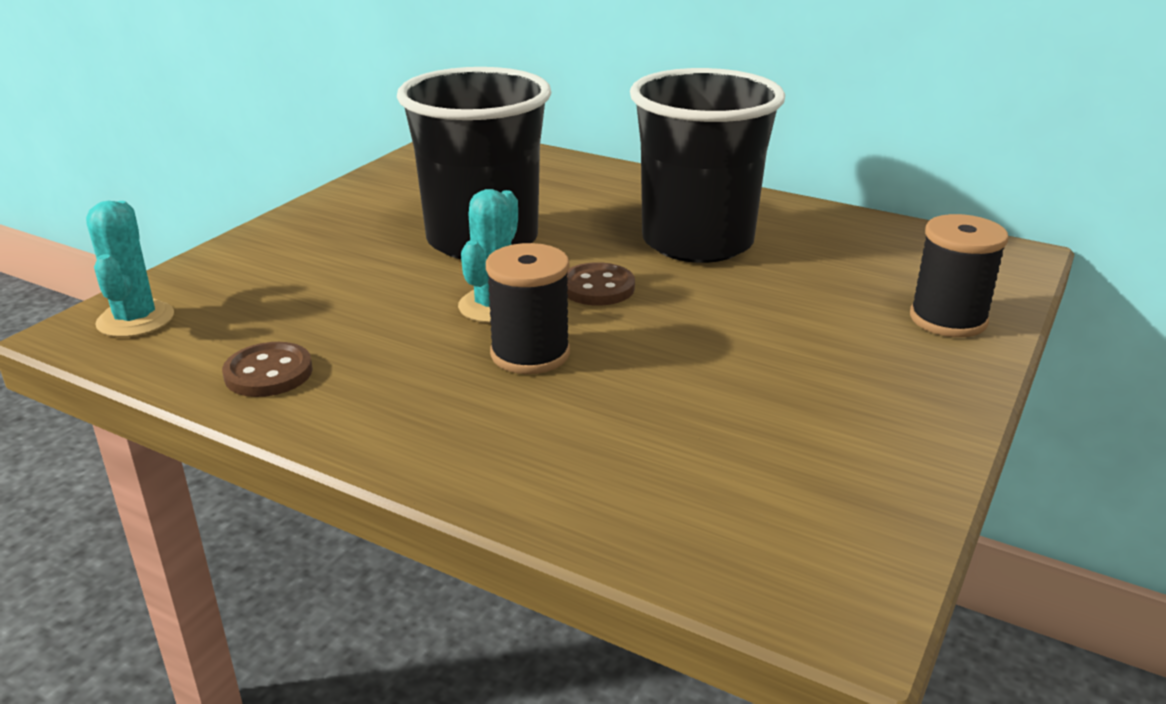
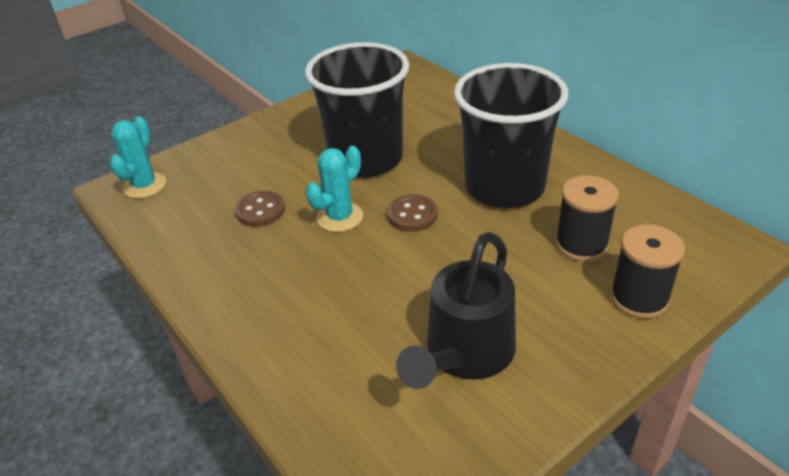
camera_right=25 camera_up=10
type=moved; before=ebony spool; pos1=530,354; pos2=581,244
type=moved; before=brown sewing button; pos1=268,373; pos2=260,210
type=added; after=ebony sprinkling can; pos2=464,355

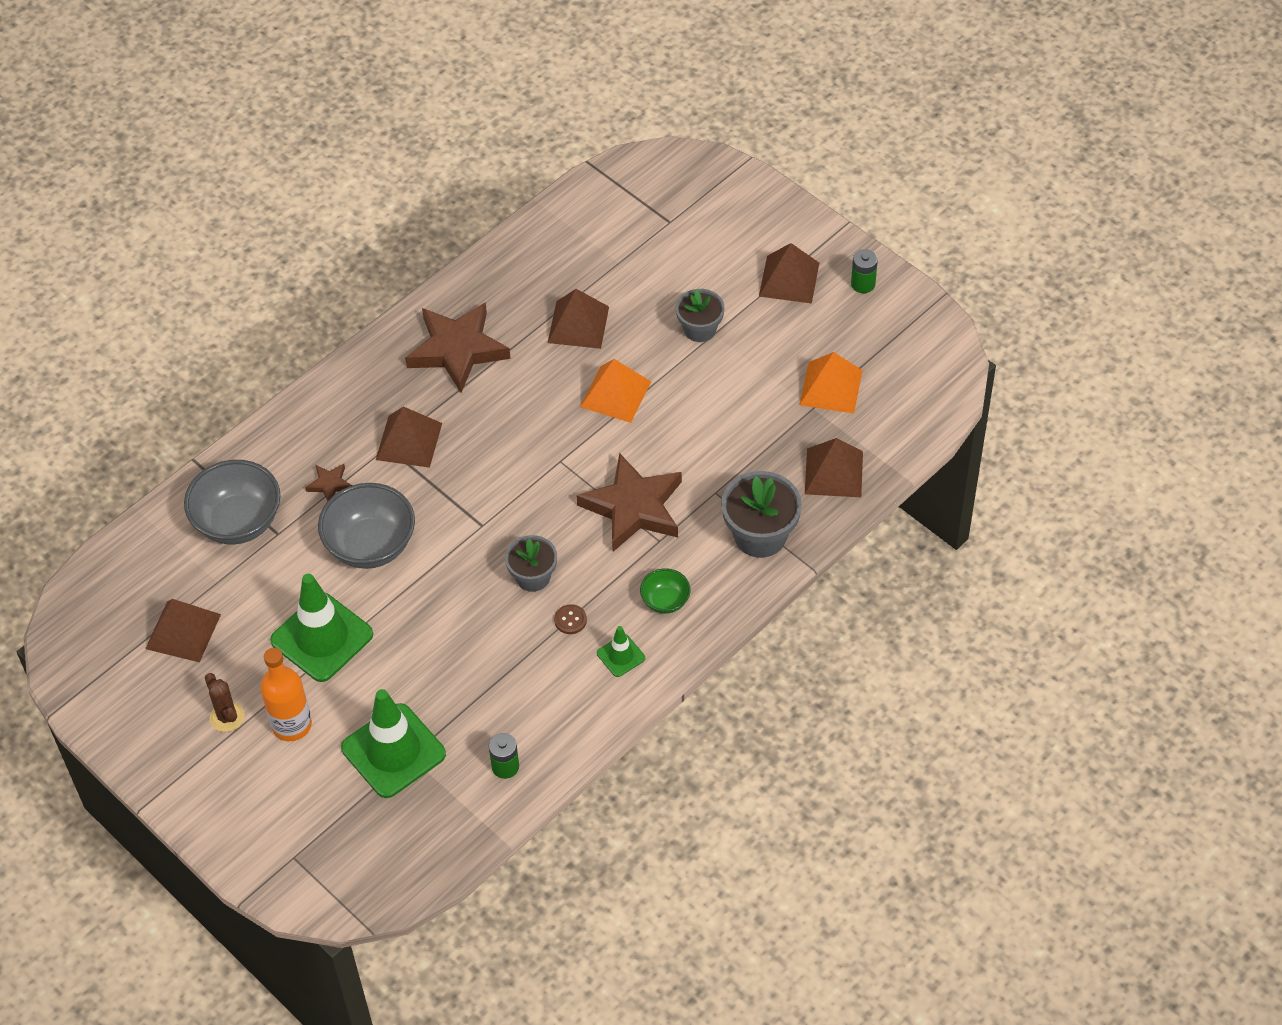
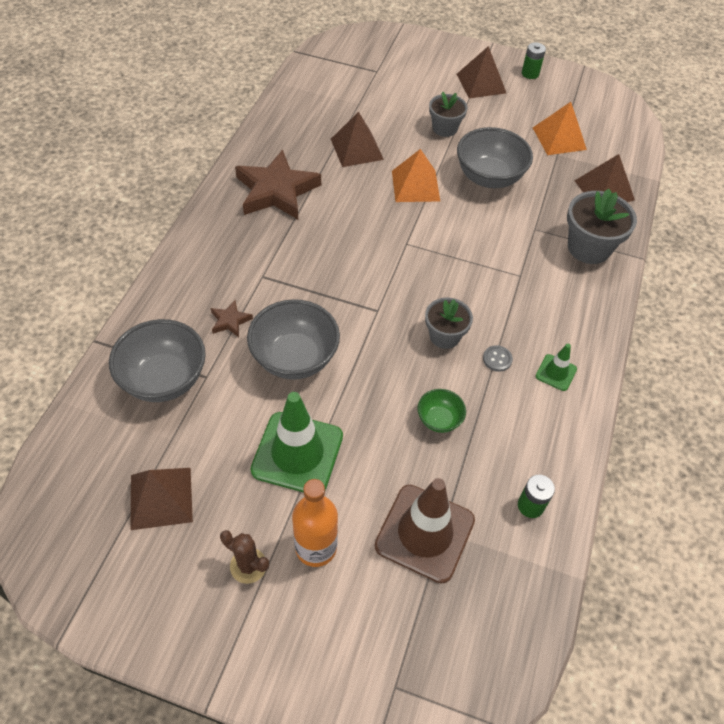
camera_right=-30 camera_up=0
type=removed; before=brown pyramid shape; pos1=408,441
type=removed; before=brown star shape; pos1=634,507
type=moved; before=emerald serving bowl; pos1=665,601; pos2=439,420
type=recoloured; before=brown sewing button; after=ash-grey sewing button; pos1=570,620; pos2=497,359
type=recoloured; before=emerald safety cone; after=brown safety cone; pos1=393,751; pos2=425,533
type=added; after=ash-grey serving bowl; pos2=489,177

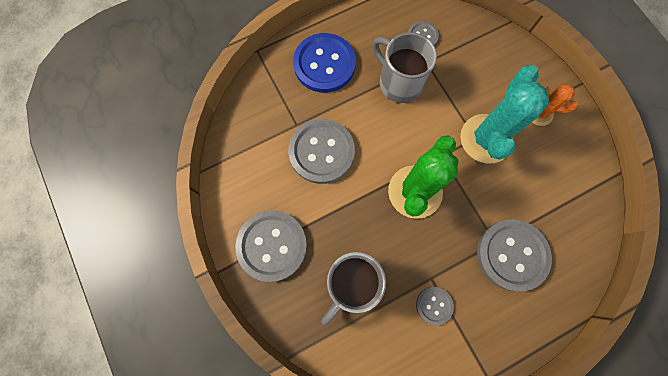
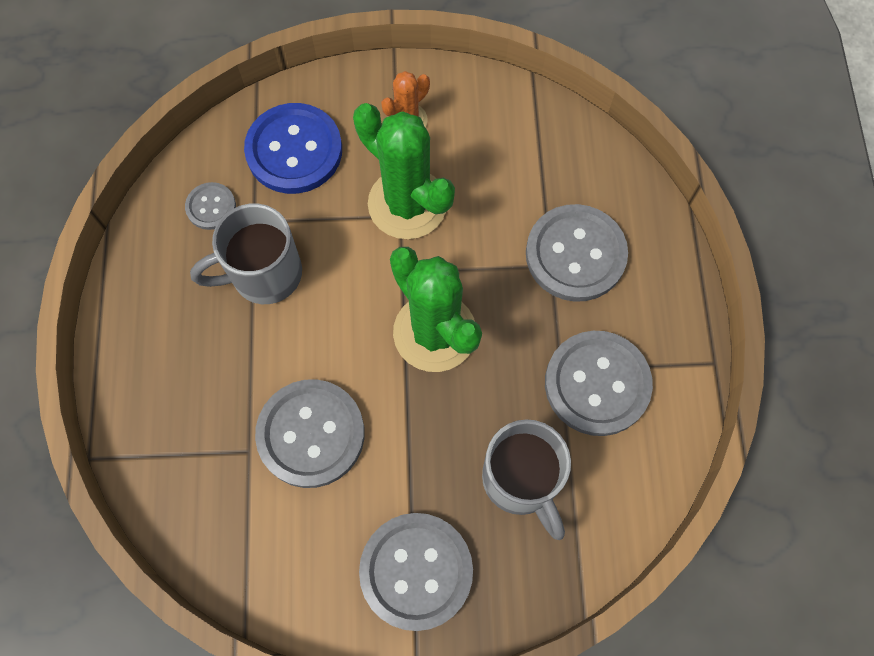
camera_right=-65 camera_up=-5
type=moved; before=royal blue sewing button; pos1=324,64; pos2=294,150
type=recoloured; before=turquoise prickly plant; after=emerald prickly plant; pos1=486,139; pos2=407,204
type=resized; before=ash-grey sewing button; pos1=434,305; pos2=597,384; scale=1.98

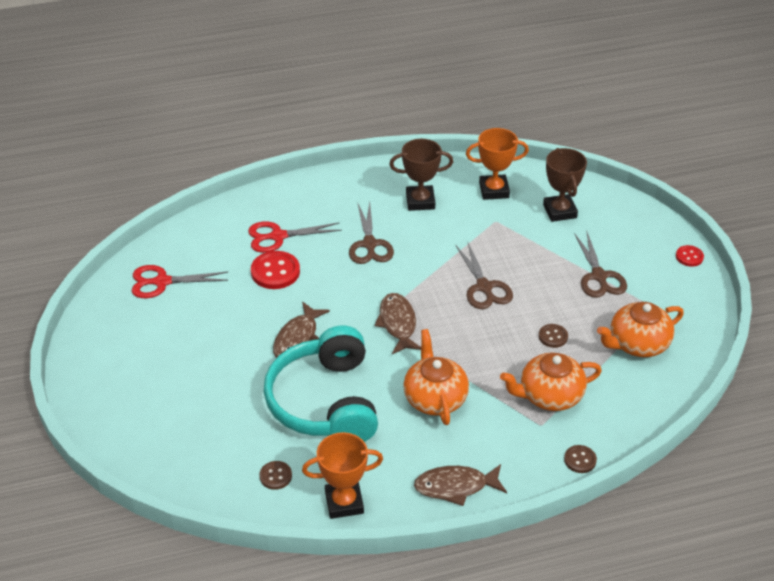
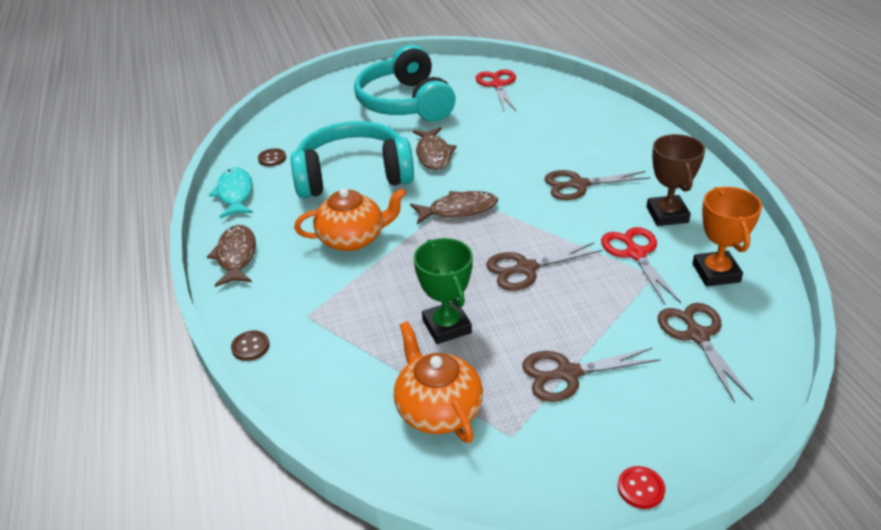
camera_right=90 camera_up=-5
type=replaced; before=brown award cup; after=brown pair of scissors; pos1=559,211; pos2=697,336
type=moved; before=scarlet pair of scissors; pos1=278,236; pos2=635,254
type=removed; before=scarlet sewing button; pos1=275,272
type=turned; before=brown toy fish; pos1=298,338; pos2=433,155; turn=-120
type=replaced; before=brown sewing button; after=emerald award cup; pos1=553,336; pos2=446,326
type=removed; before=orange-coloured china teapot; pos1=549,395
type=replaced; before=orange-coloured award cup; after=turquoise toy fish; pos1=344,502; pos2=235,194
type=added; after=turquoise headphones; pos2=406,103

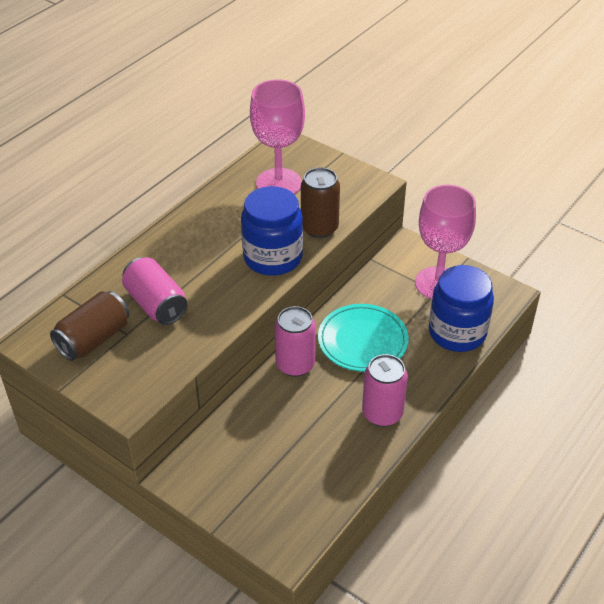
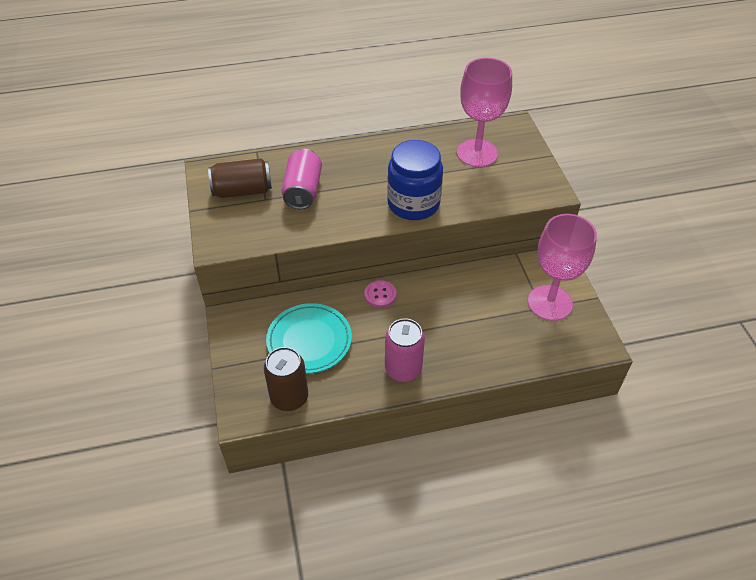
camera_right=40 camera_up=5
type=moved; before=brown can; pos1=319,228; pos2=289,397
type=removed; before=royal blue preserve jar; pos1=457,332
type=moved; before=turquoise dinner plate; pos1=362,341; pos2=309,340
type=replaced; before=rosy can; after=rosy sewing button; pos1=295,364; pos2=380,295

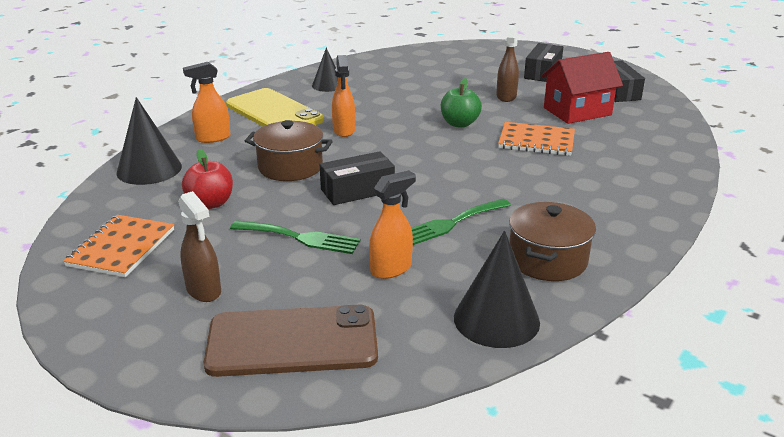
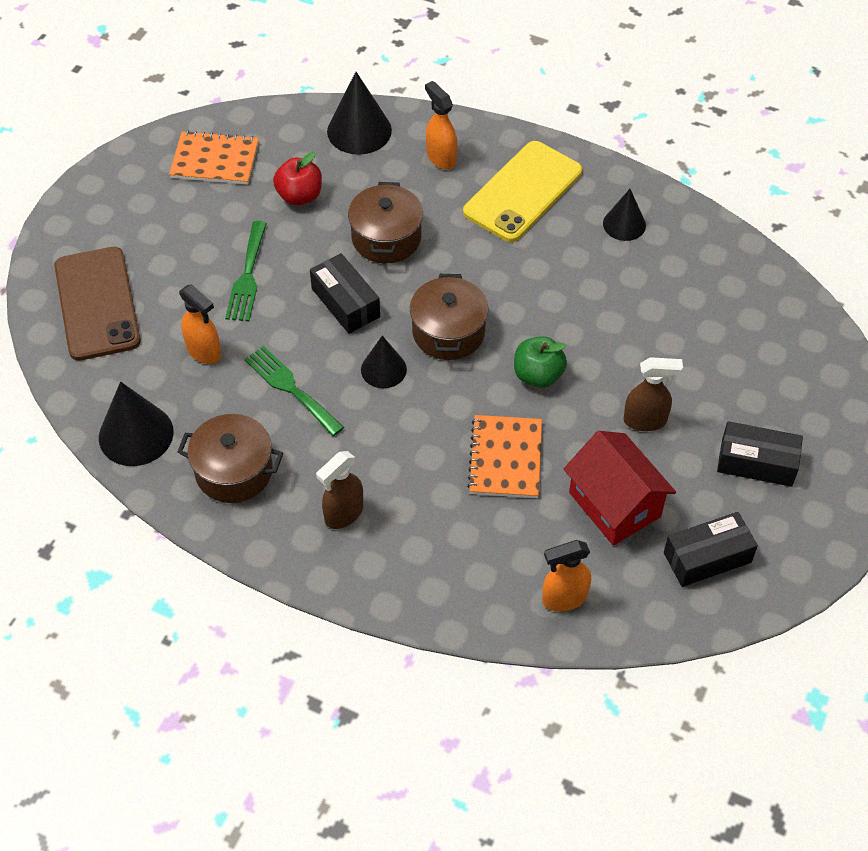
camera_right=80 camera_up=25
type=moved; before=orange-coloured spray cleaner; pos1=344,131; pos2=564,598
type=moved; before=brown spray cleaner; pos1=204,291; pos2=343,514
type=added; after=brown stockpot; pos2=448,332
type=added; after=ebony cone shape; pos2=383,369

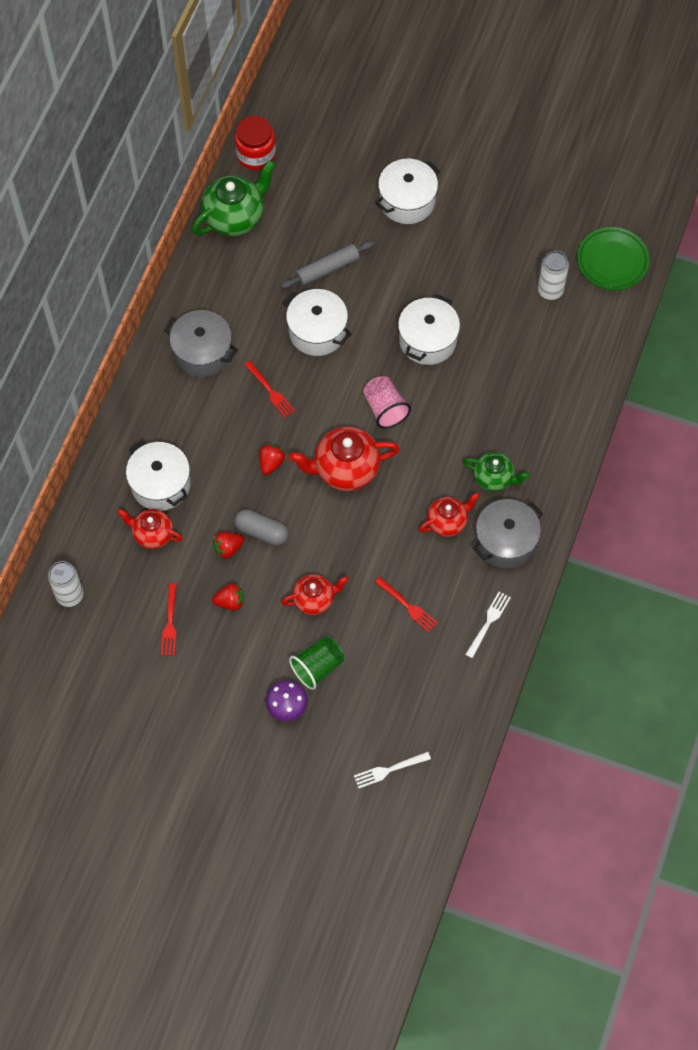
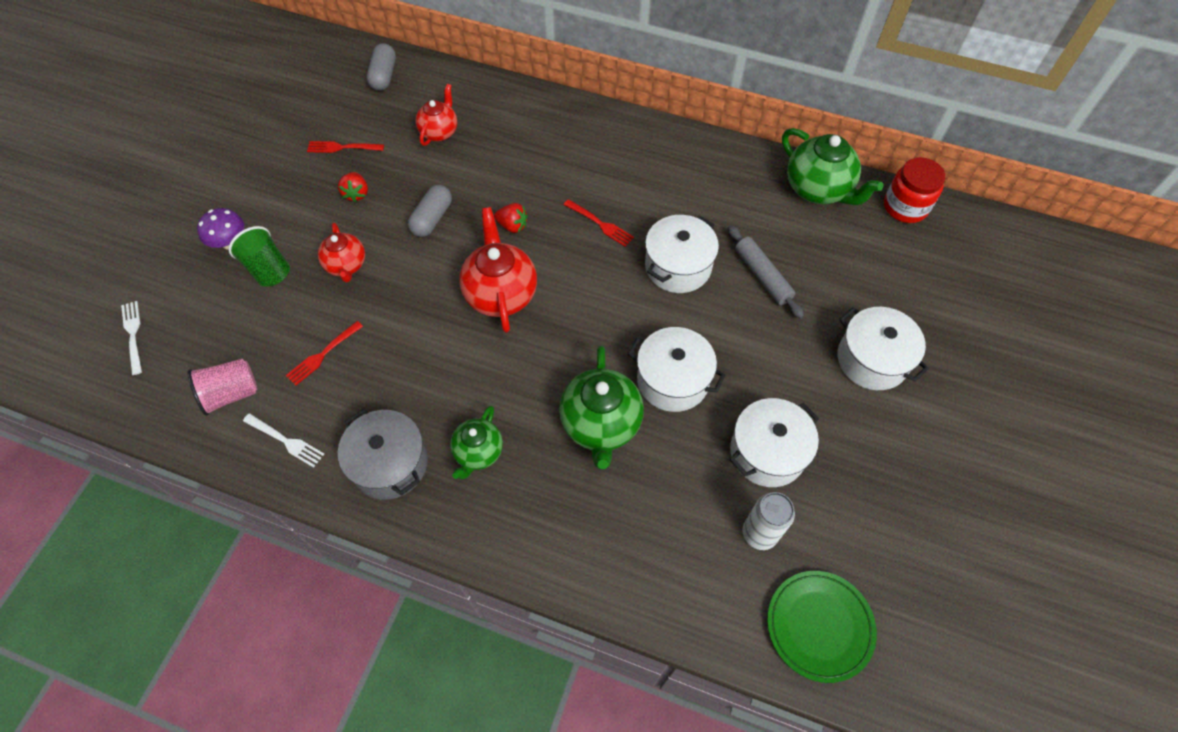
camera_right=90 camera_up=-5
type=removed; before=ash-grey stockpot; pos1=202,352
type=turned; before=scarlet dinner fork; pos1=270,391; pos2=600,224; turn=-105
type=moved; before=rosy cup; pos1=385,409; pos2=231,394
type=moved; before=pure white stockpot; pos1=160,484; pos2=767,452
type=removed; before=scarlet china teapot; pos1=447,522
type=removed; before=scarlet toy strawberry; pos1=228,548
type=replaced; before=pure white can; after=ash-grey pill; pos1=69,595; pos2=384,76
type=added; after=emerald china teapot; pos2=601,425

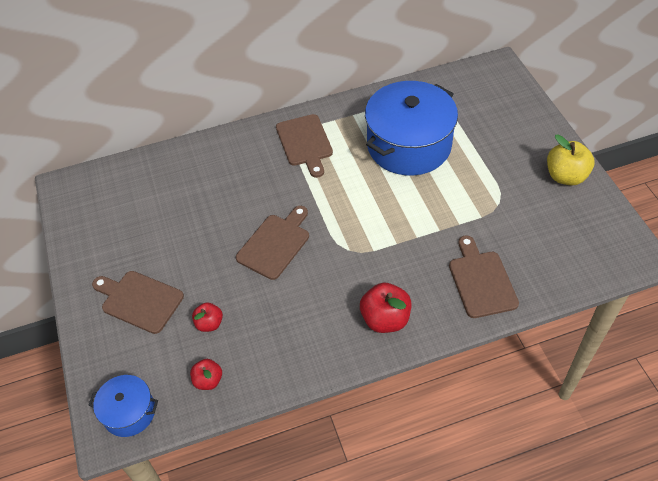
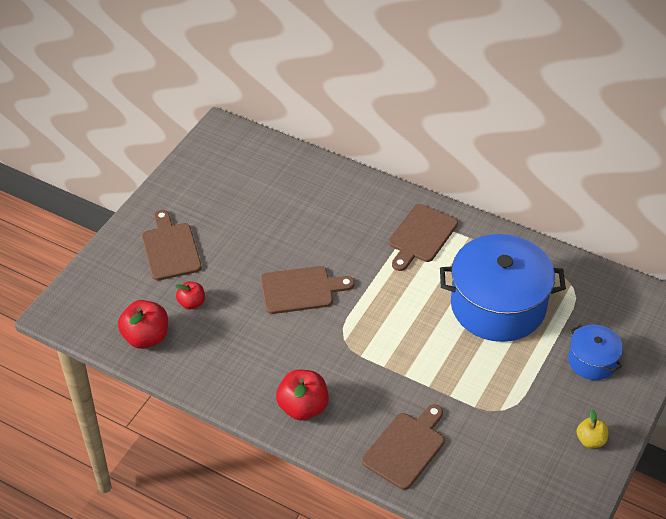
camera_right=45 camera_up=-5
type=resized; before=bright yellow toy apple; pos1=565,176; pos2=590,440; scale=0.59
type=resized; before=scarlet toy apple; pos1=208,380; pos2=146,337; scale=1.69
type=moved; before=royal blue stockpot; pos1=129,412; pos2=592,361

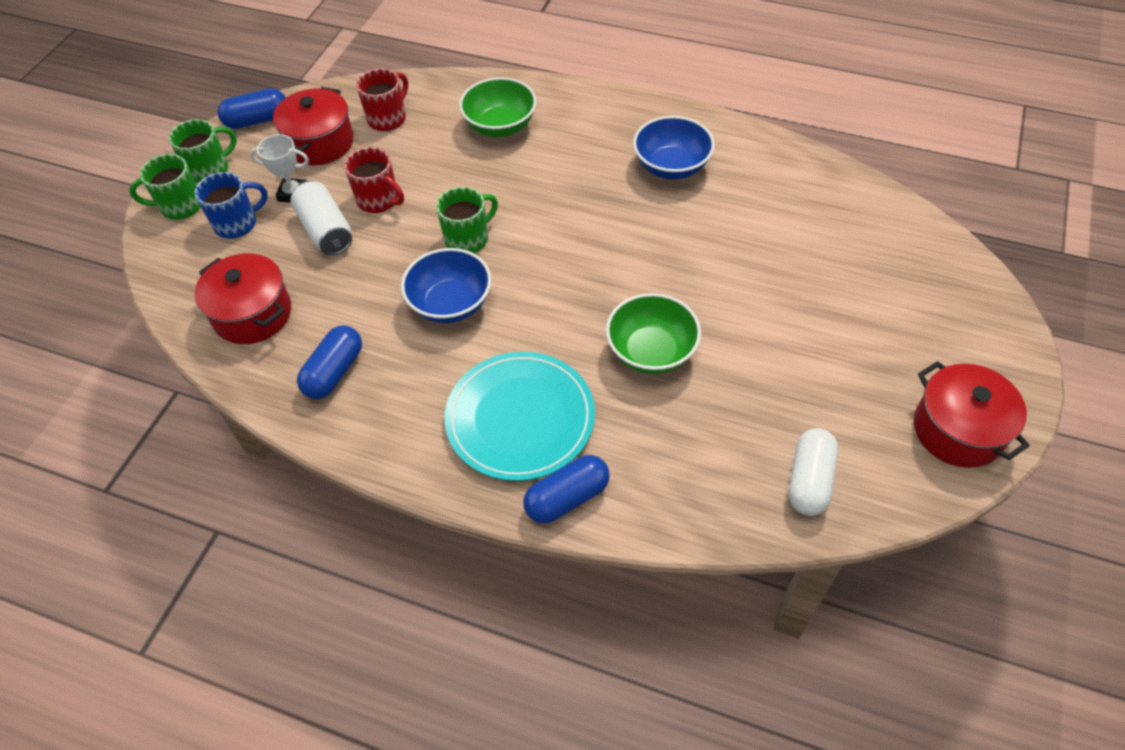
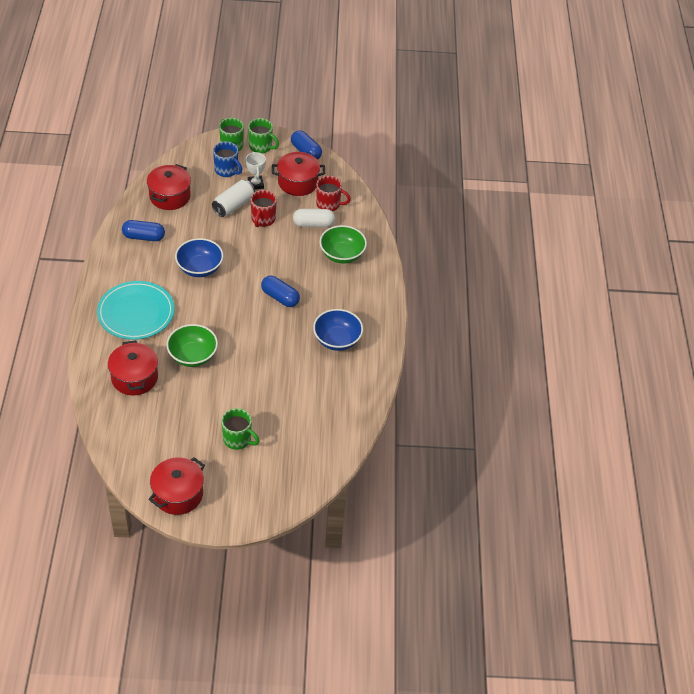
camera_right=65 camera_up=-5
type=moved; before=emerald mug; pos1=468,239; pos2=238,439
type=moved; before=pure white pill; pos1=809,480; pos2=313,224
type=moved; before=royal blue pill; pos1=567,498; pos2=280,297
type=added; after=scarlet stockpot; pos2=134,378

